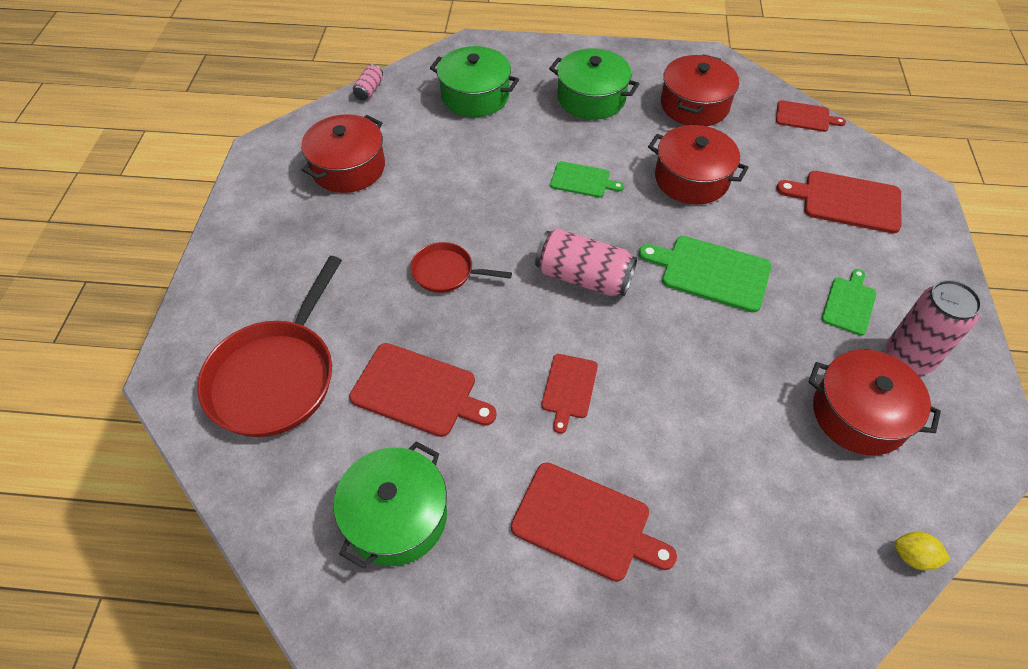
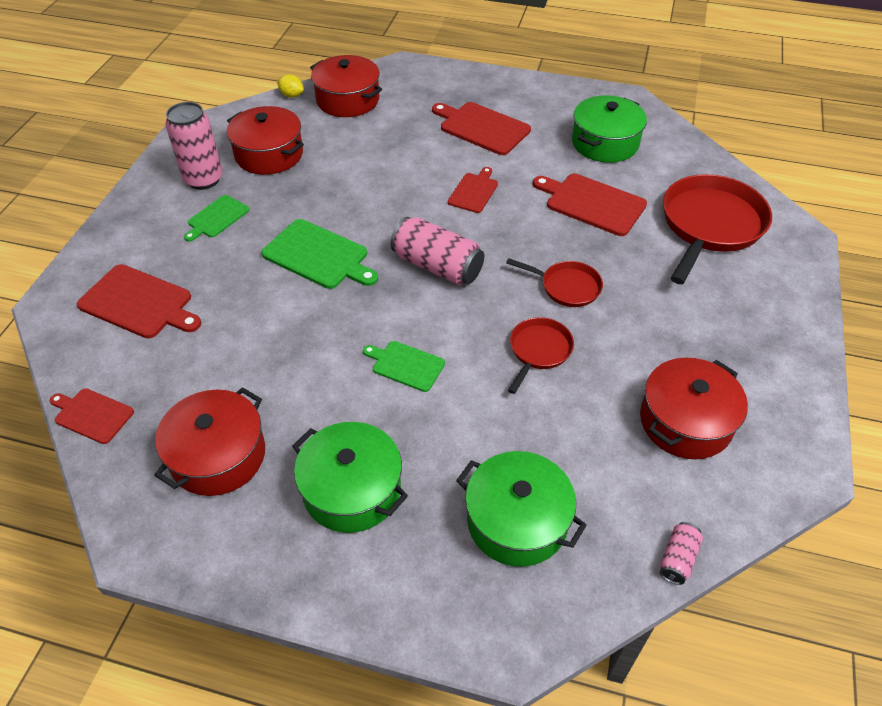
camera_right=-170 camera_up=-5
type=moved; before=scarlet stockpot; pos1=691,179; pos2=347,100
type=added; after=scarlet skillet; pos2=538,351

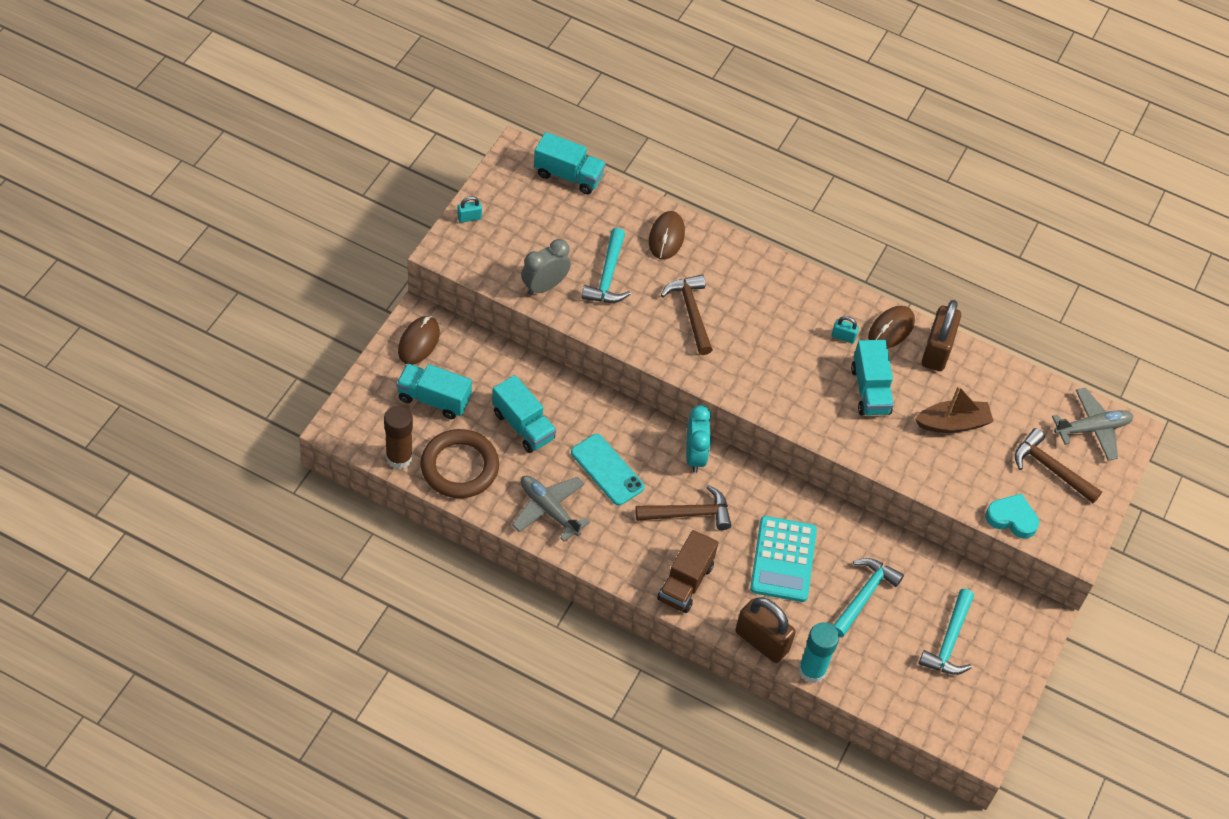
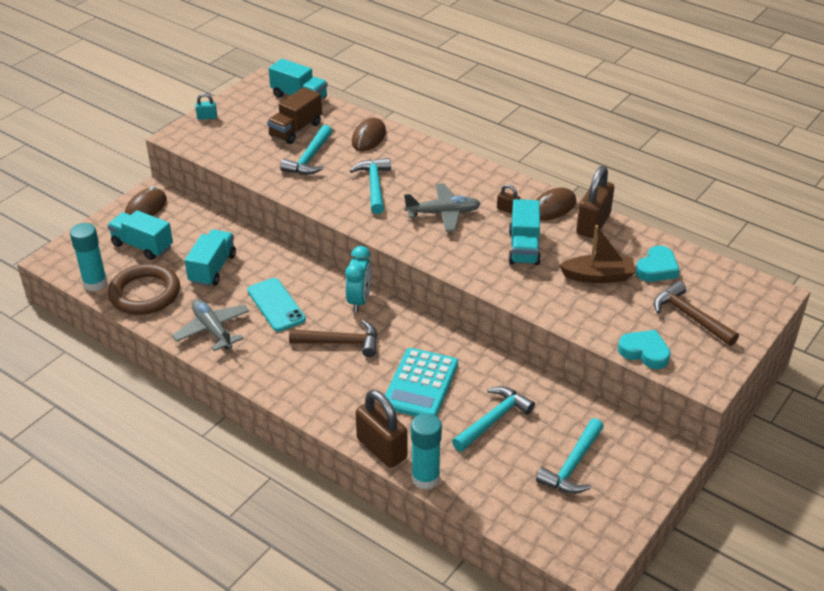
camera_right=15 camera_up=-15
type=removed; before=ash-grey alarm clock; pos1=544,286
type=recoloured; before=brown hammer; after=turquoise hammer; pos1=691,313; pos2=374,186
type=recoloured; before=turquoise padlock; after=brown padlock; pos1=843,337; pos2=508,210
type=turned; before=turquoise truck; pos1=523,425; pos2=212,269; turn=-135
type=moved; before=ash-grey plane; pos1=1092,429; pos2=443,213
type=recoloured; before=brown stick of glue; after=turquoise stick of glue; pos1=399,458; pos2=95,283
type=moved; before=brown truck; pos1=685,582; pos2=296,130
type=added; after=turquoise heart; pos2=657,268

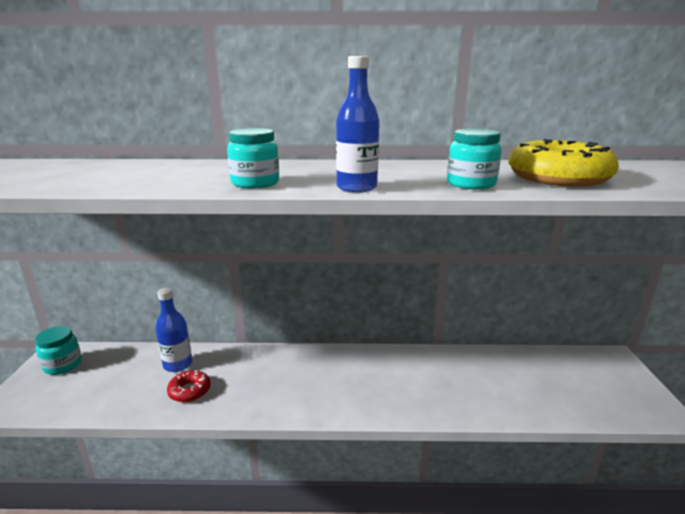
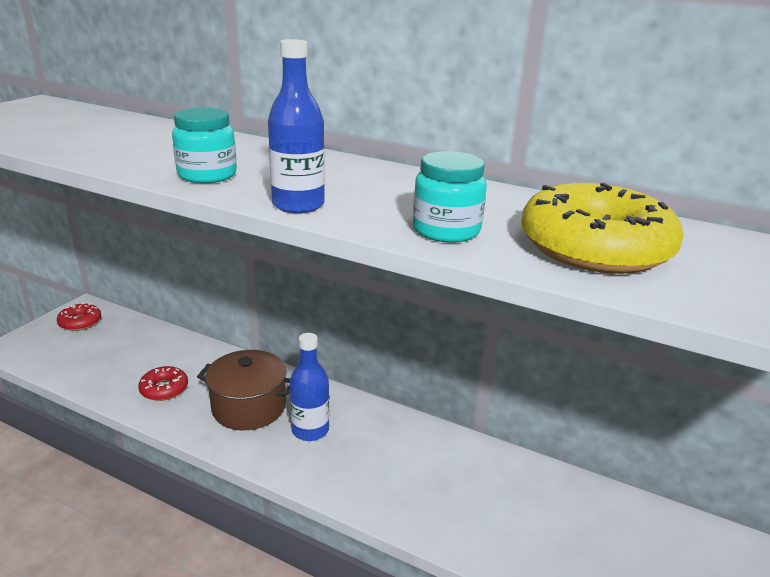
camera_right=25 camera_up=5
type=moved; before=royal blue drink bottle; pos1=178,364; pos2=310,430
type=replaced; before=turquoise preserve jar; after=scarlet doughnut; pos1=63,365; pos2=80,322
type=added; after=brown stockpot; pos2=249,407

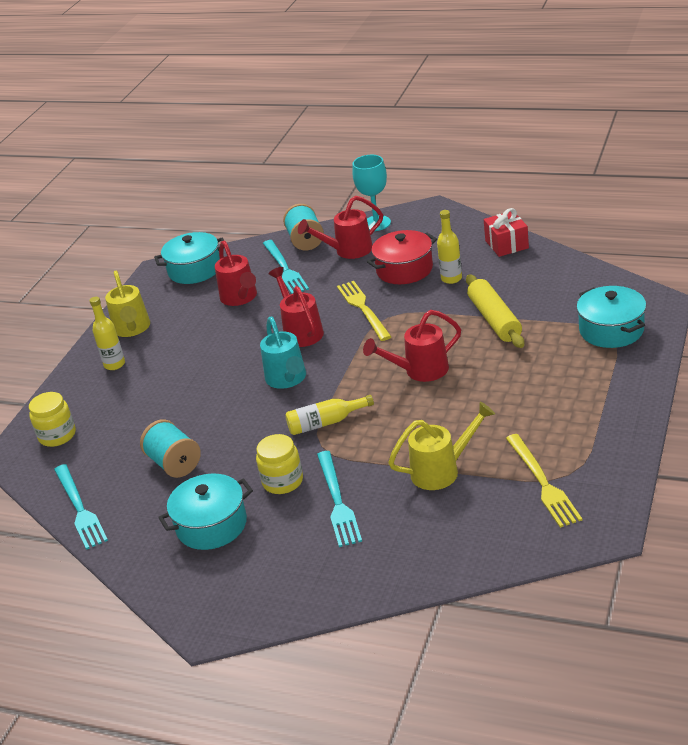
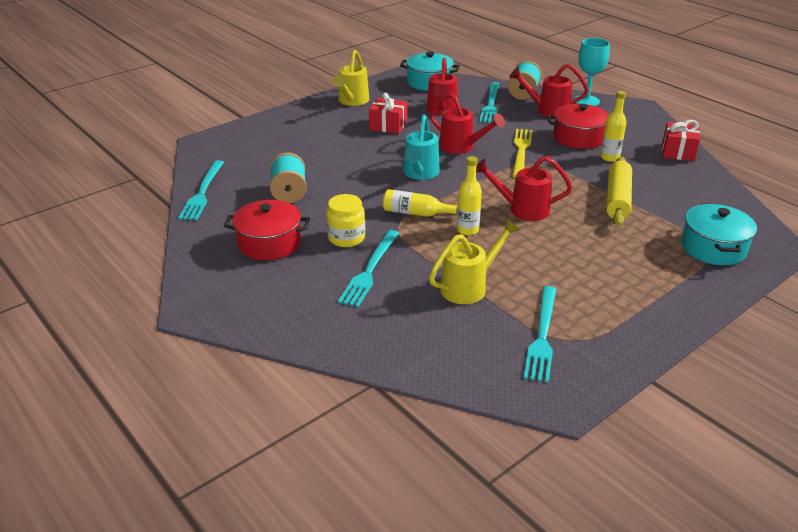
camera_right=25 camera_up=0
type=turned; before=scarlet sprinkling can; pos1=301,331; pos2=461,147; turn=120
type=moved; before=bright yellow drink bottle; pos1=114,364; pos2=467,230
type=removed; before=bright yellow preserve jar; pos1=57,435
type=turned; before=bright yellow sprinkling can; pos1=442,470; pos2=469,287; turn=-45
type=recoloured; before=bright yellow dinner fork; after=turquoise dinner fork; pos1=543,483; pos2=542,336
type=recoloured; before=turquoise stockpot; after=scarlet stockpot; pos1=211,525; pos2=269,243
type=added; after=scarlet wrapped gift; pos2=388,125

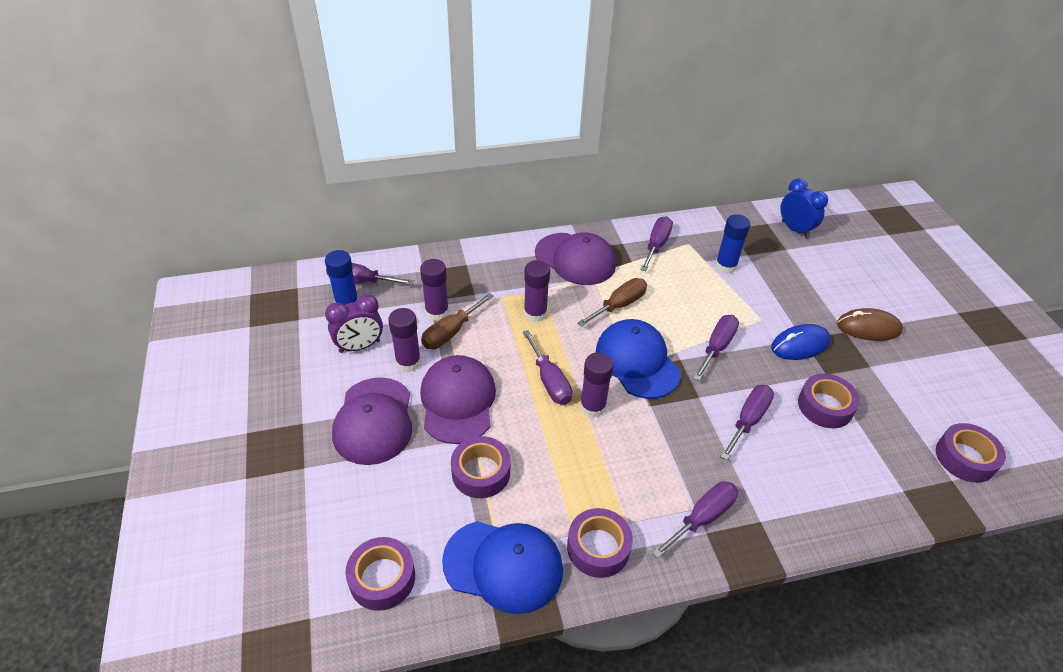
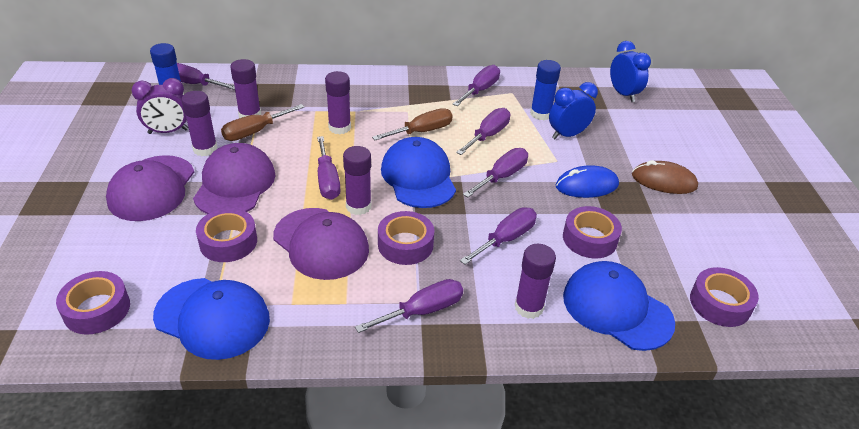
camera_right=10 camera_up=-5
type=moved; before=violet baseball cap; pos1=575,259; pos2=321,243
type=moved; before=violet roll of tape; pos1=598,547; pos2=405,244
type=added; after=royal blue alarm clock; pos2=567,135
type=added; after=violet screwdriver; pos2=488,135
type=added; after=violet stick of glue; pos2=529,307
type=added; after=royal blue baseball cap; pos2=617,309

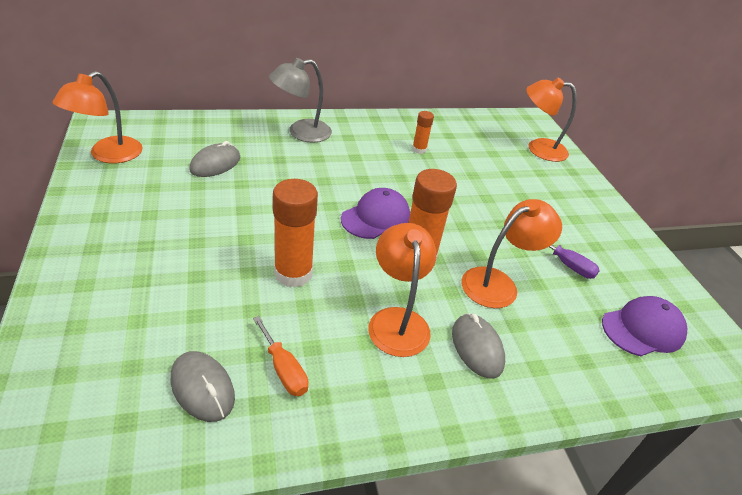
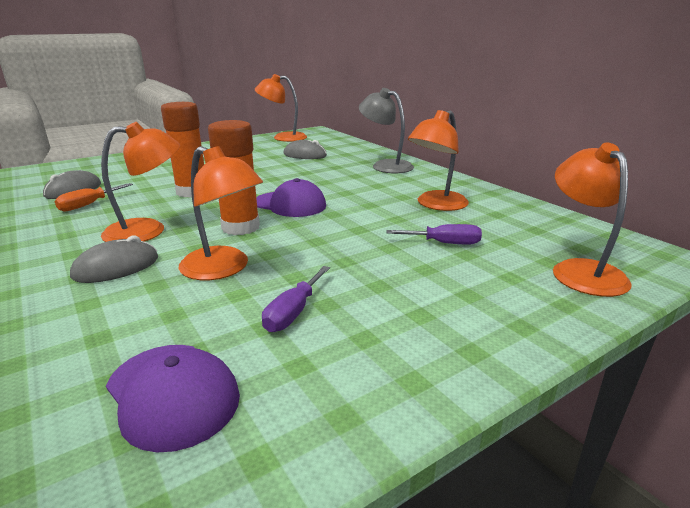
camera_right=75 camera_up=-15
type=replaced; before=orange-coloured stick of glue; after=orange-coloured lamp; pos1=419,149; pos2=436,205
type=added; after=violet screwdriver; pos2=444,243

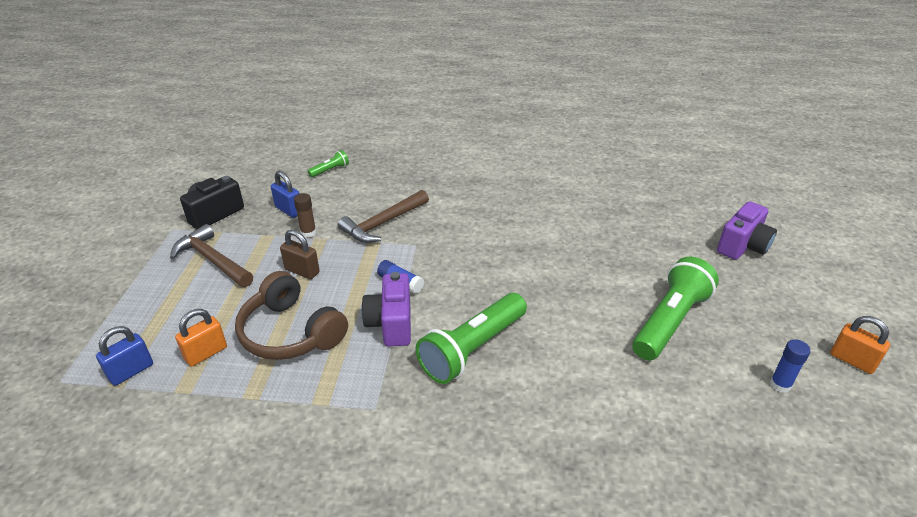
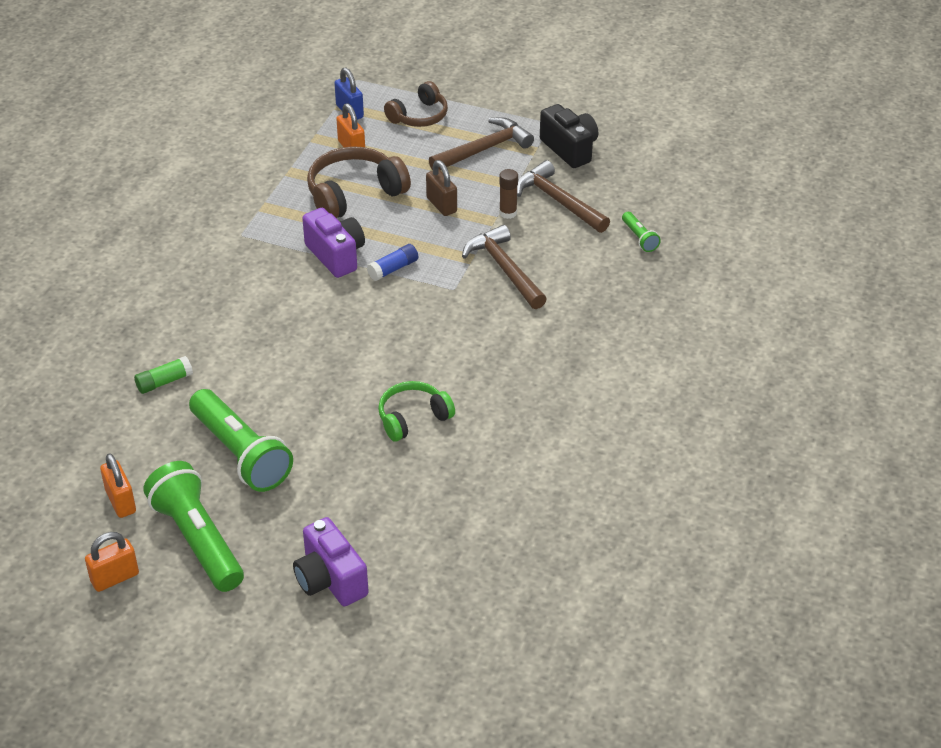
camera_right=105 camera_up=5
type=replaced; before=royal blue padlock; after=brown hammer; pos1=289,210; pos2=558,201
type=turned; before=brown padlock; pos1=302,271; pos2=441,205; turn=-75
type=turned; before=violet compact camera; pos1=391,323; pos2=336,255; turn=45
type=moved; before=emerald flashlight; pos1=473,349; pos2=198,540
type=replaced; before=royal blue stick of glue; after=orange-coloured padlock; pos1=780,384; pos2=121,502
type=added; after=brown headphones; pos2=419,116
type=added; after=emerald stick of glue; pos2=164,382
type=added; after=emerald headphones; pos2=413,418

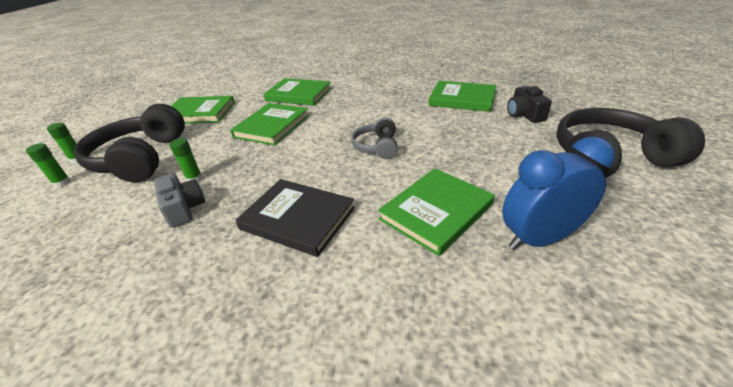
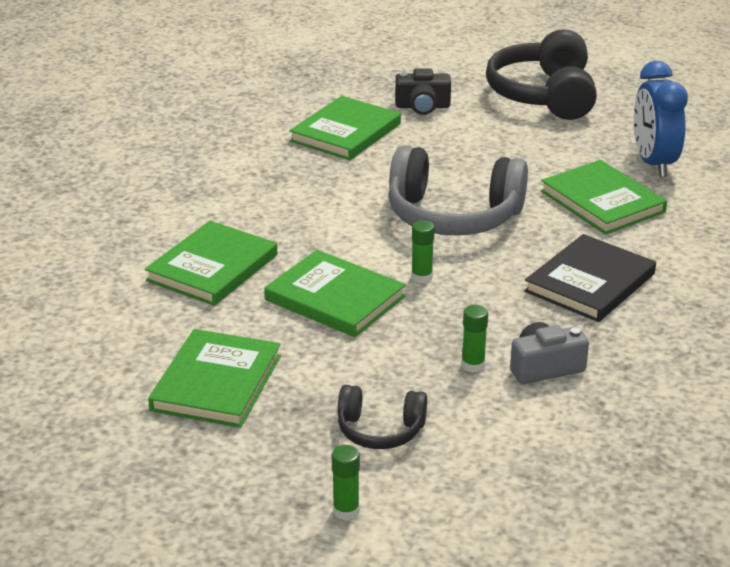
camera_right=-80 camera_up=-5
type=resized; before=ebony headphones; pos1=141,158; pos2=380,430; scale=0.52
type=resized; before=ash-grey headphones; pos1=377,147; pos2=453,216; scale=1.9
type=moved; before=emerald stick of glue; pos1=62,183; pos2=421,277

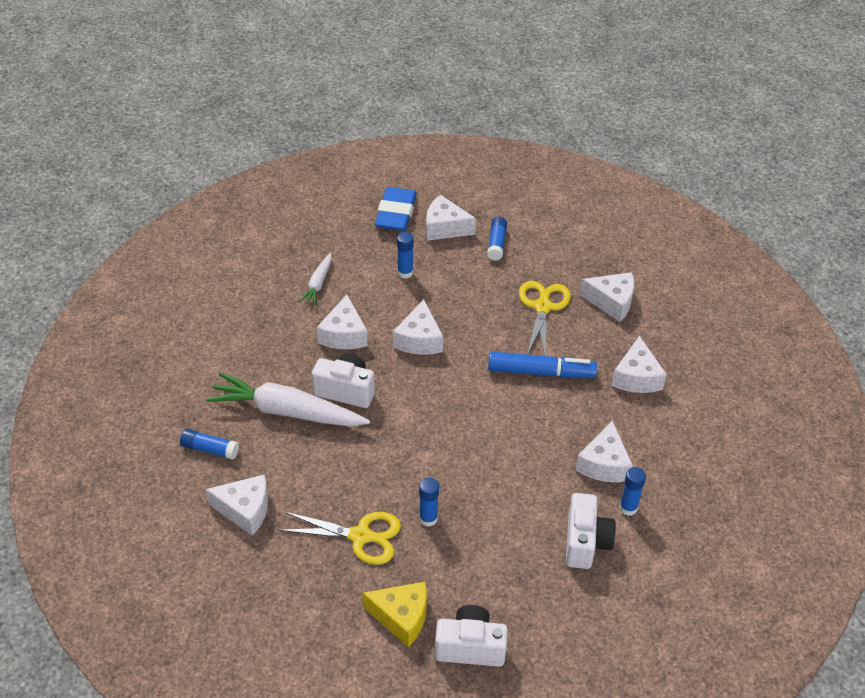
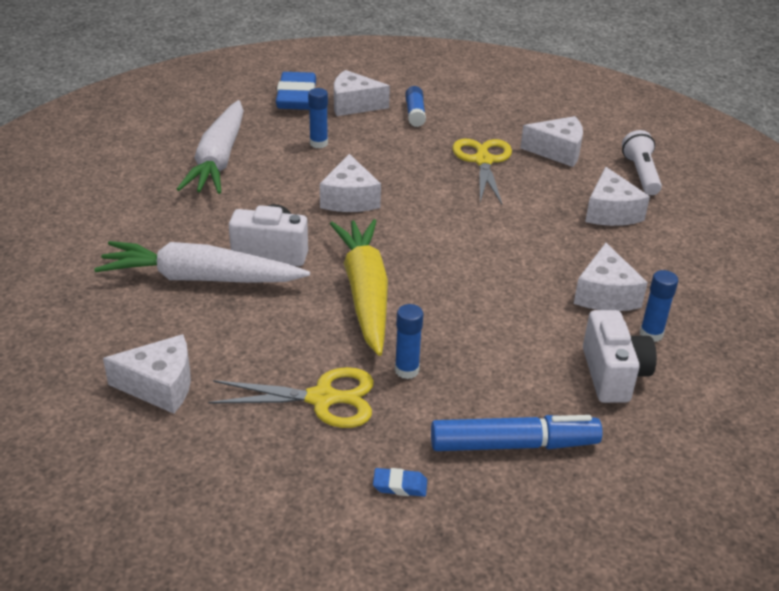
camera_right=-10 camera_up=-10
type=resized; before=pure white carrot; pos1=318,284; pos2=219,160; scale=2.04
type=removed; before=pure white cheese wedge; pos1=344,334
type=moved; before=royal blue felt pen; pos1=541,372; pos2=514,444
type=removed; before=royal blue stick of glue; pos1=210,449
type=replaced; before=bright yellow cheese wedge; after=royal blue eraser; pos1=401,617; pos2=400,485
type=removed; before=pure white compact camera; pos1=470,647
type=added; after=pure white flashlight; pos2=640,174
type=added; after=bright yellow carrot; pos2=365,293

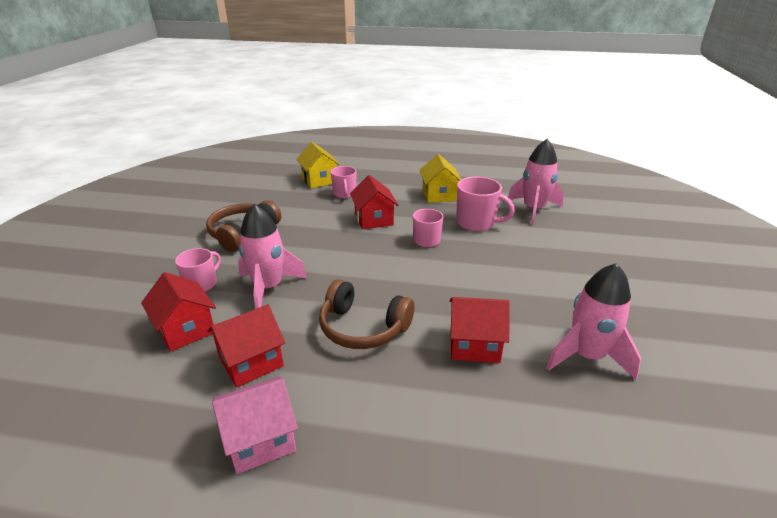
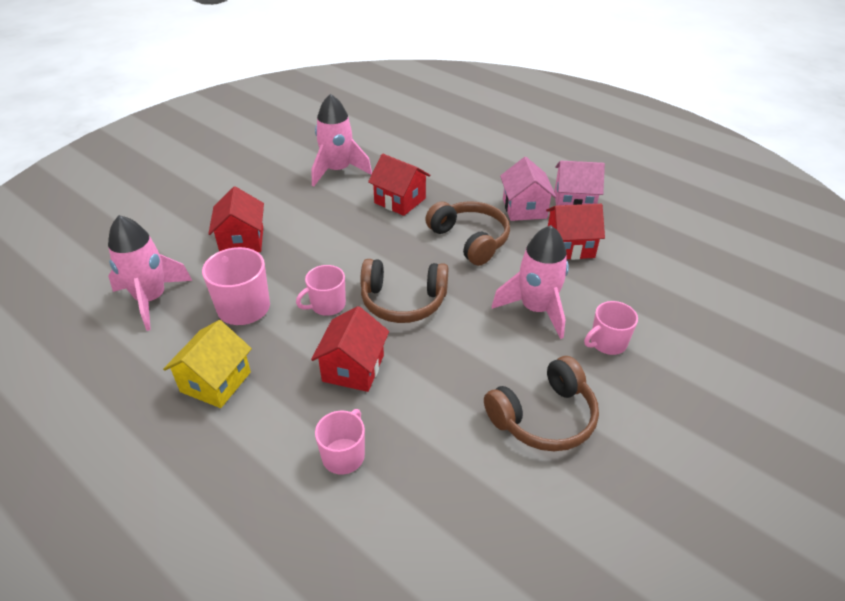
camera_right=-150 camera_up=10
type=removed; before=bright yellow house; pos1=319,180
type=moved; before=scarlet house; pos1=185,329; pos2=242,241
type=added; after=rosy house; pos2=524,208
type=added; after=brown headphones; pos2=403,301

